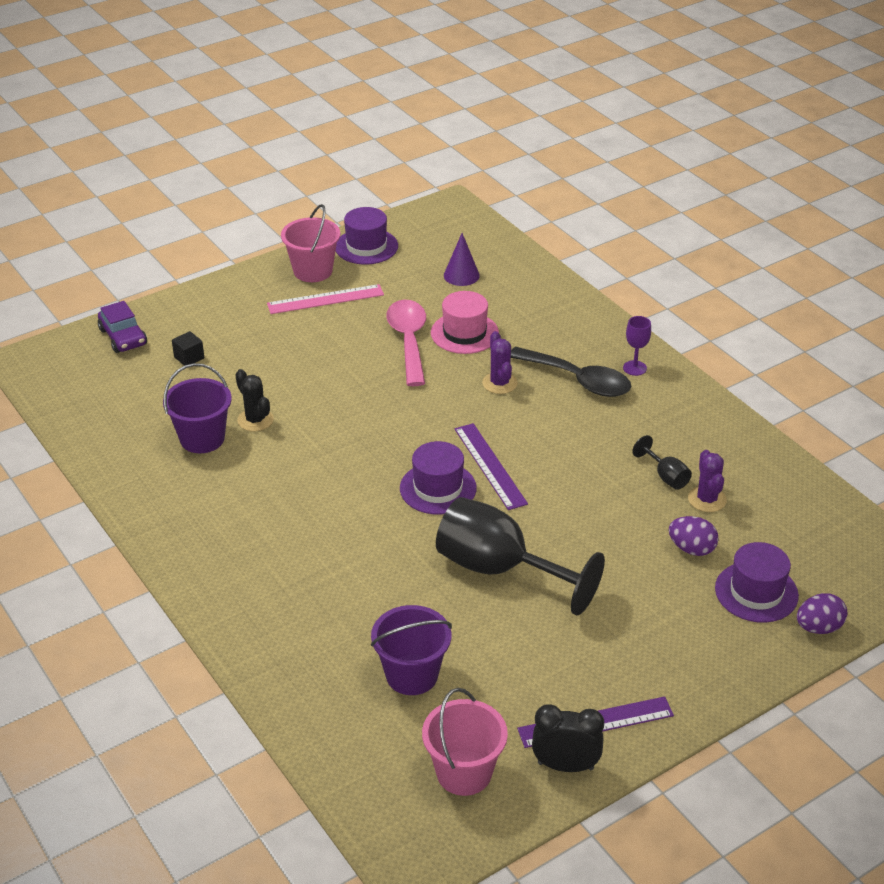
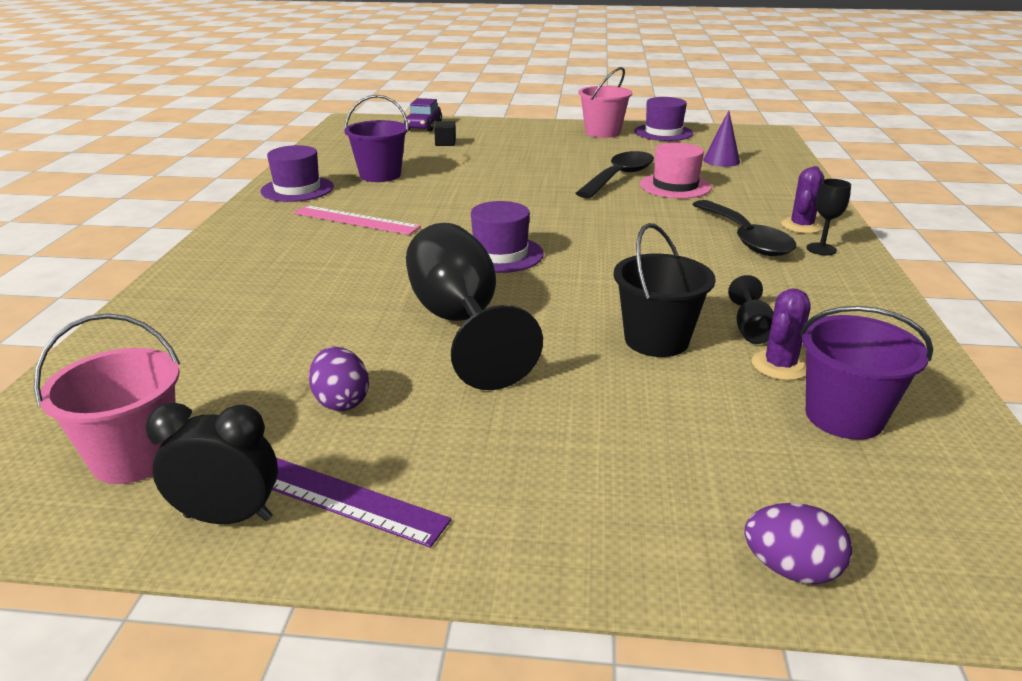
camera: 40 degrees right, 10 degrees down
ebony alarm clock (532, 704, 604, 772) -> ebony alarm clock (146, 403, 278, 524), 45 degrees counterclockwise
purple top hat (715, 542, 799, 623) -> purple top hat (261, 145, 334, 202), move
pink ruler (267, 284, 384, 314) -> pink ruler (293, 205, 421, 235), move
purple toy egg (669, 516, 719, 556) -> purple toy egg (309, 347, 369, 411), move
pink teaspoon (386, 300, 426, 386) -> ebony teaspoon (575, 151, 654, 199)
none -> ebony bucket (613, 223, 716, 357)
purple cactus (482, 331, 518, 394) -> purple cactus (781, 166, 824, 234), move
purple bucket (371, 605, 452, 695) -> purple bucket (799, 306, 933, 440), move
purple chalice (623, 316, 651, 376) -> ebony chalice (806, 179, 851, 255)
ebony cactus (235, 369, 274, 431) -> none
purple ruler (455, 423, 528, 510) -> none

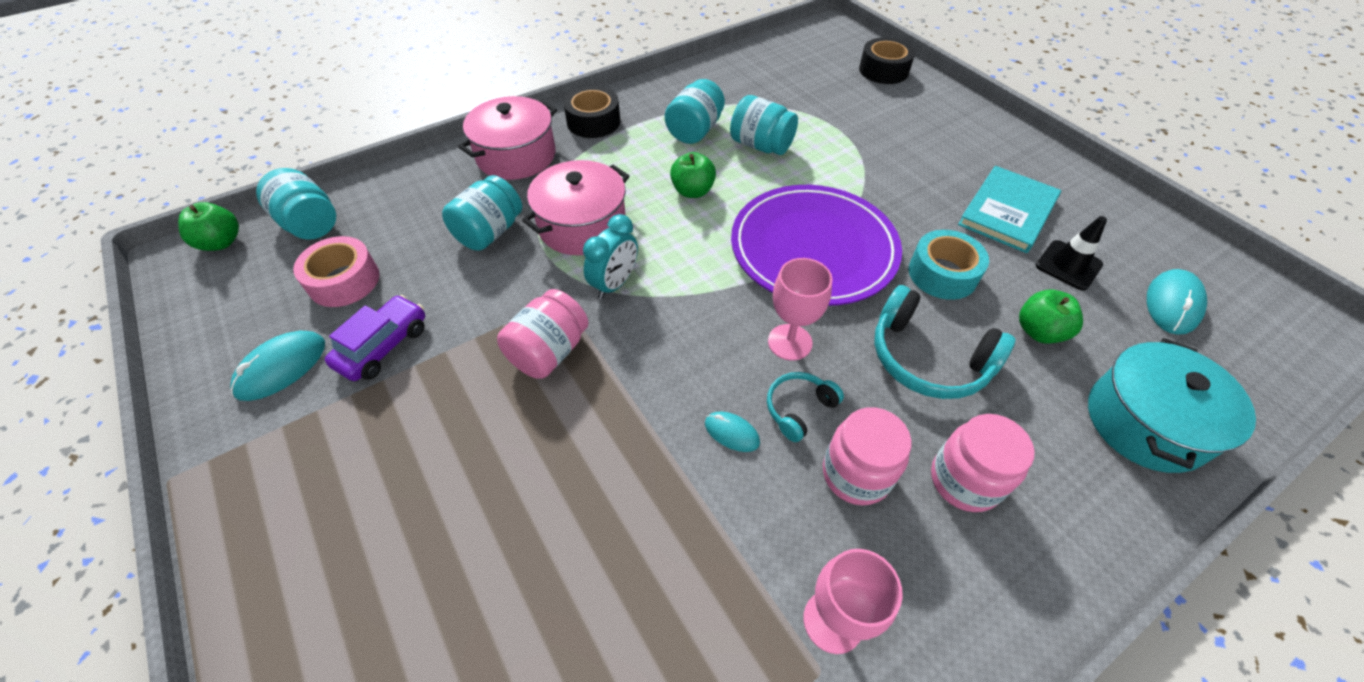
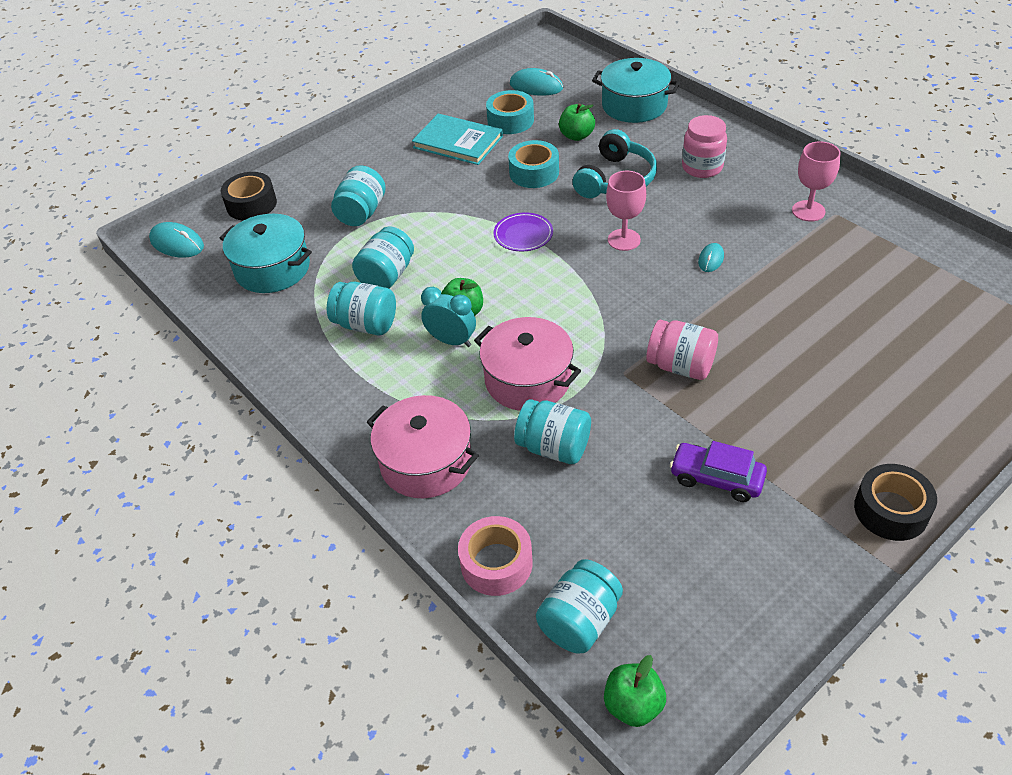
camera: 95 degrees left, 5 degrees down
aqua mouse (230, 331, 325, 401) -> aqua mouse (149, 222, 204, 258), move
none -> aqua stockpot (220, 214, 312, 293)
none -> aqua preserve jar (331, 165, 386, 226)
aqua alarm clock (583, 214, 638, 299) -> aqua alarm clock (421, 287, 476, 347), move
pink roll of tape (293, 236, 380, 307) -> pink roll of tape (458, 516, 533, 596), move
ebony road cone (1036, 216, 1107, 291) -> aqua roll of tape (486, 90, 534, 134)
purple plate (731, 185, 902, 306) -> purple plate (494, 212, 553, 251), x0.44
ebony roll of tape (563, 86, 620, 138) -> ebony roll of tape (854, 464, 937, 541), move
aqua headphones (767, 372, 844, 442) -> none
pink preserve jar (823, 407, 912, 506) -> none

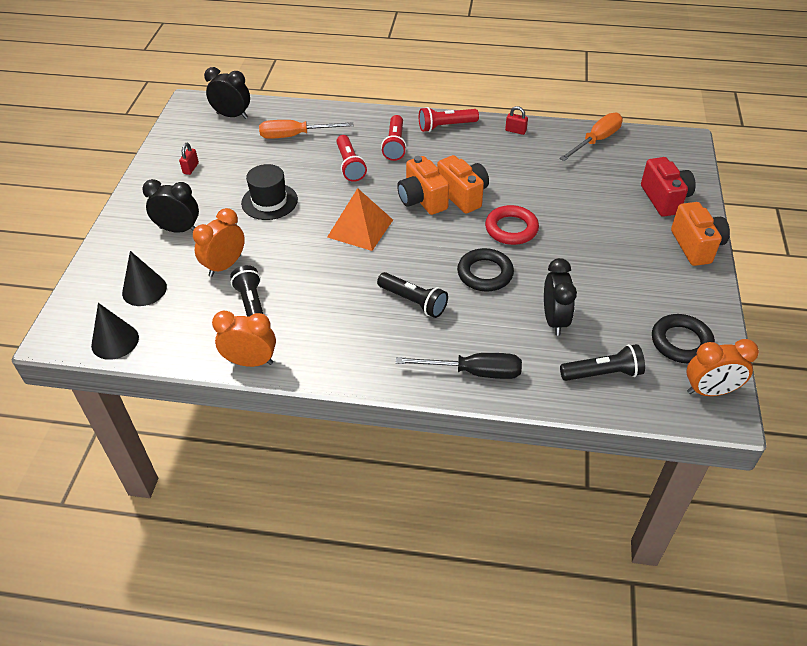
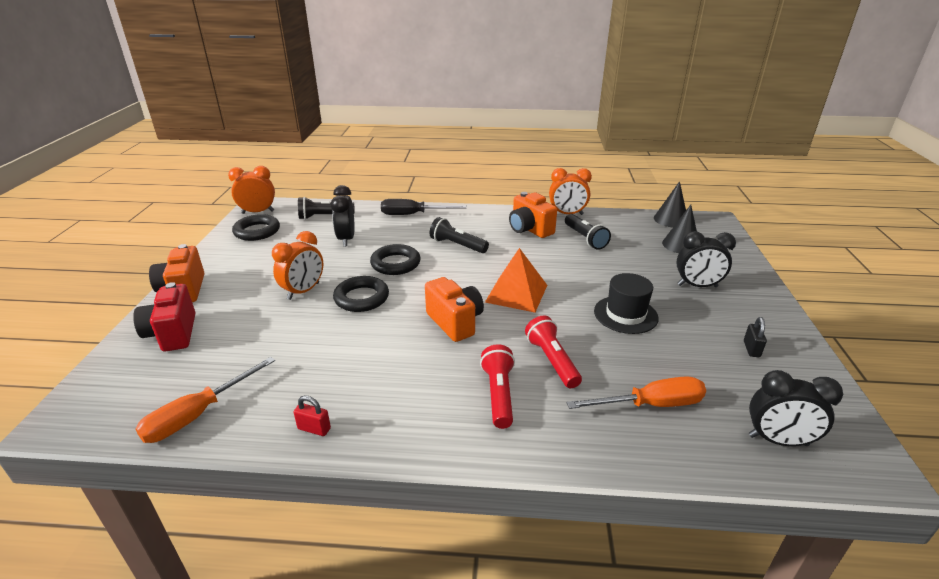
camera: 175 degrees right, 15 degrees down
orange alarm clock (193, 208, 245, 277) -> orange alarm clock (272, 231, 323, 300), move
crimson hoop (485, 205, 539, 245) -> ebony hoop (333, 276, 389, 312)
orange camera (437, 155, 489, 213) -> orange camera (509, 192, 557, 238), move
crimson lock (179, 143, 199, 175) -> ebony lock (744, 317, 767, 357)
crimson torch (419, 107, 479, 132) -> none

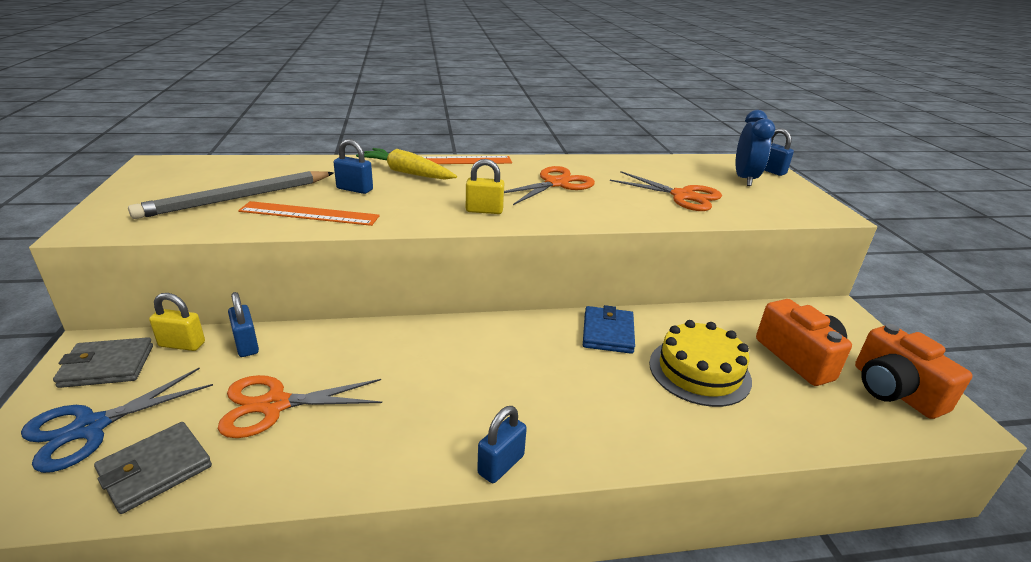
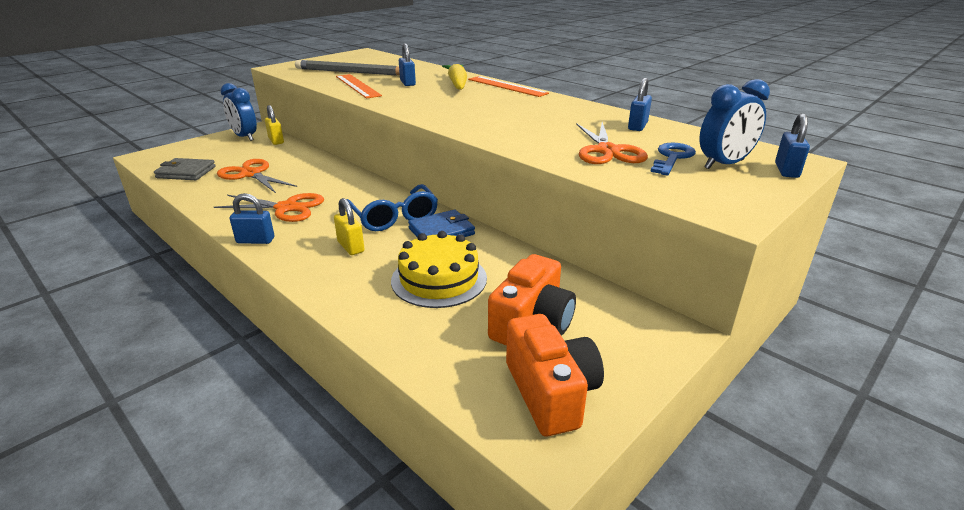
camera: 55 degrees right, 0 degrees up
orange pair of scissors (504, 166, 595, 205) -> orange pair of scissors (214, 193, 324, 222), move
ash-grey card wallet (53, 337, 153, 388) -> cobalt alarm clock (221, 83, 257, 141)
golden lock (466, 159, 504, 214) -> golden lock (334, 198, 365, 255), move
none -> cobalt eyeglasses (346, 184, 438, 231)
orange camera (855, 324, 973, 419) -> orange camera (506, 314, 604, 436), 135 degrees clockwise
cobalt lock (228, 292, 259, 357) -> cobalt lock (628, 78, 652, 131), move
none -> cobalt key (650, 143, 696, 176)
cobalt pair of scissors (21, 368, 213, 473) -> none

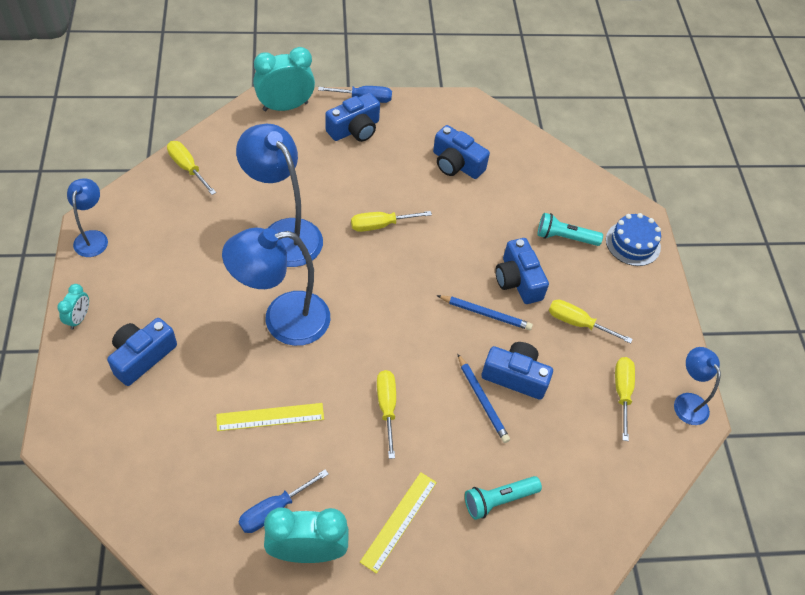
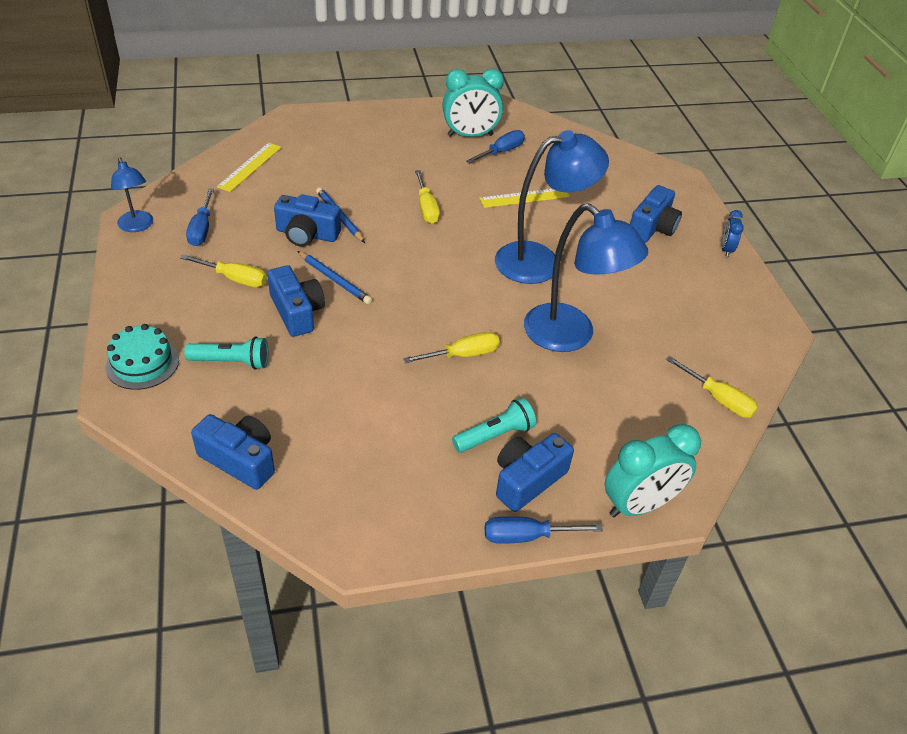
camera: 175 degrees right, 10 degrees down
cobalt gateau (606, 213, 661, 266) -> aqua gateau (106, 324, 179, 390)
golden screwdriver (615, 357, 635, 441) -> cobalt screwdriver (186, 189, 214, 246)
cobalt camera (433, 125, 490, 179) -> cobalt camera (191, 414, 275, 490), move
golden ruler (360, 472, 437, 574) -> golden ruler (217, 143, 282, 192), move
cobalt wooden pencil (437, 295, 533, 330) -> cobalt wooden pencil (298, 251, 372, 304), 150 degrees counterclockwise
aqua torch (465, 476, 542, 520) -> aqua torch (452, 398, 536, 453), move
aqua alarm clock (57, 284, 89, 329) -> cobalt alarm clock (721, 210, 744, 257)
cobalt desk lamp (67, 178, 108, 257) -> none

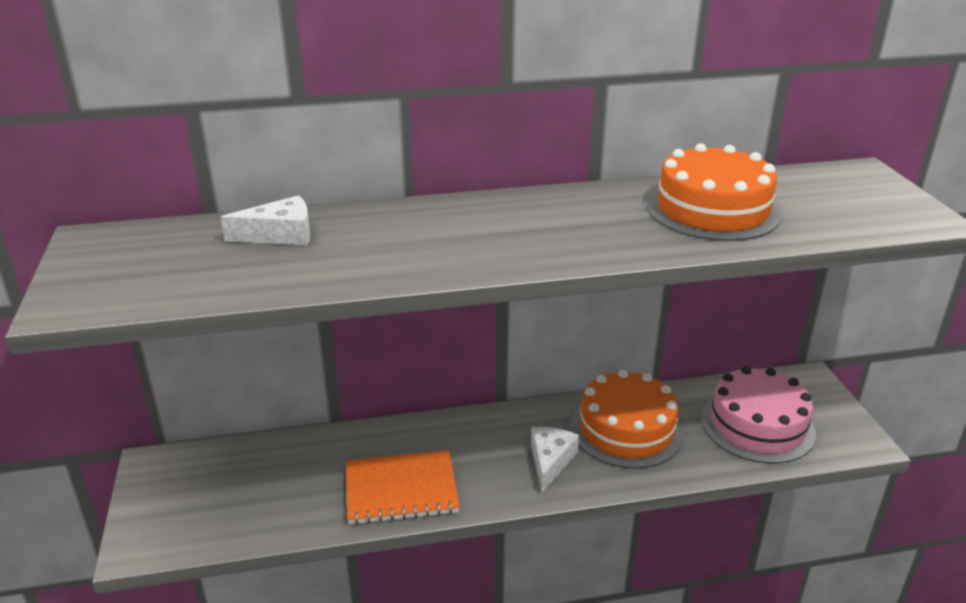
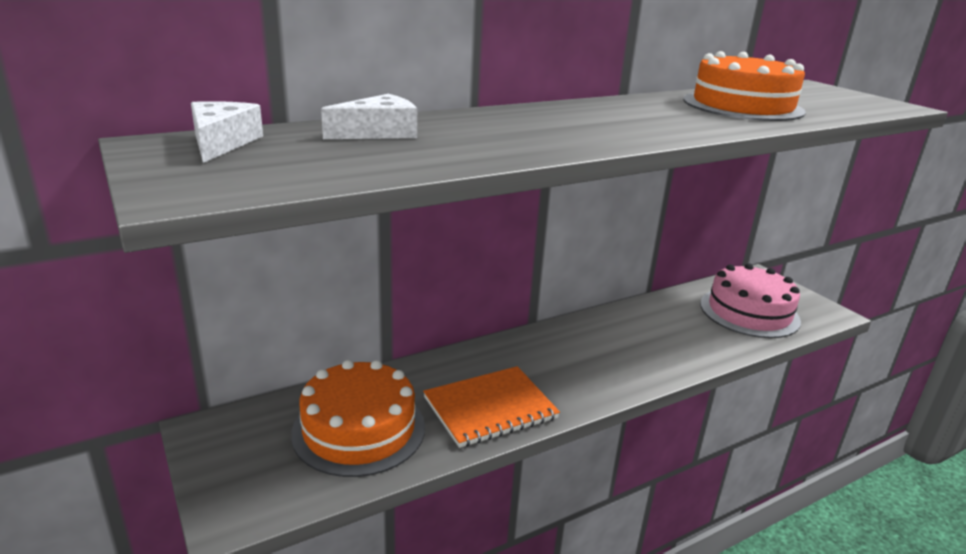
camera: 20 degrees left, 5 degrees down
pure white piece of cheese (531, 427, 579, 492) -> pure white piece of cheese (191, 101, 263, 163), move
orange gateau (571, 370, 684, 469) -> orange gateau (291, 360, 425, 477), move

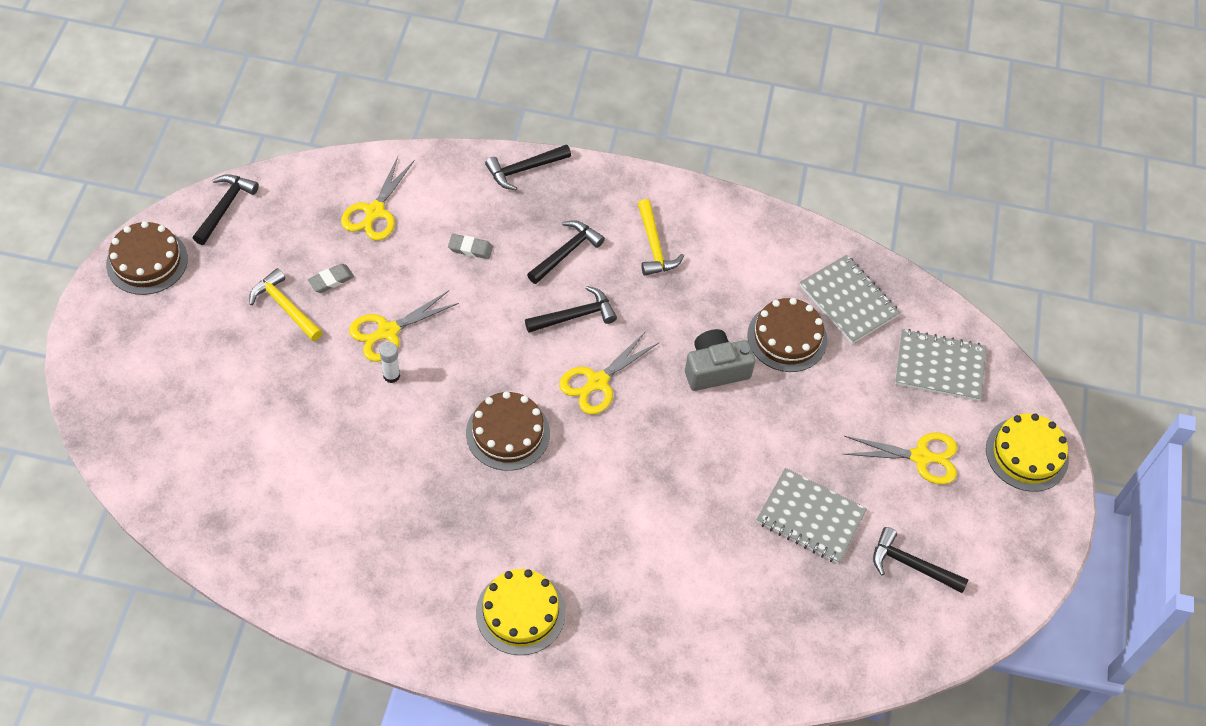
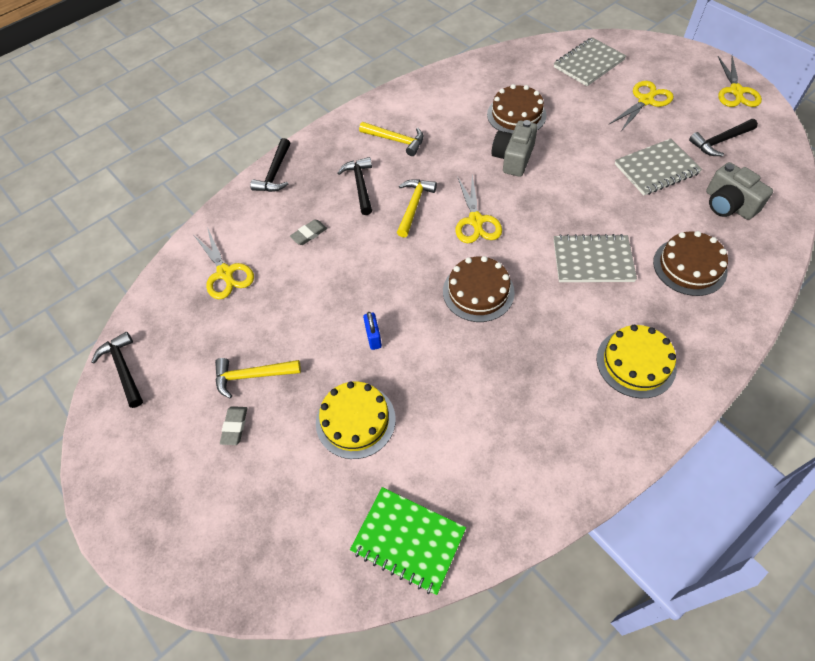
camera: 45 degrees left, 0 degrees up
ash-grey eraser (308, 264, 354, 293) -> ash-grey eraser (220, 406, 247, 445), move
golden gateau (986, 414, 1069, 492) -> golden gateau (316, 381, 396, 459), move
none -> leaf-green notepad (350, 487, 466, 595)
pure white glue (380, 342, 400, 383) -> cobalt lock (363, 312, 382, 350)
ebony hammer (525, 286, 617, 333) -> golden hammer (397, 179, 437, 238)
ash-grey notepad (800, 255, 900, 344) -> ash-grey notepad (554, 234, 637, 282), move
russet gateau (106, 221, 188, 295) -> russet gateau (653, 231, 728, 296), move
none -> ash-grey camera (706, 162, 773, 220)
golden pair of scissors (349, 291, 459, 362) -> golden pair of scissors (718, 56, 762, 107), move

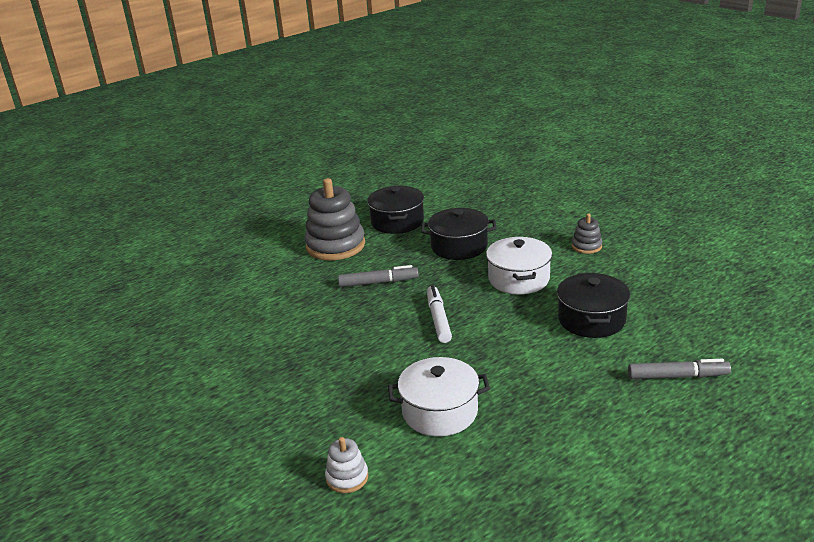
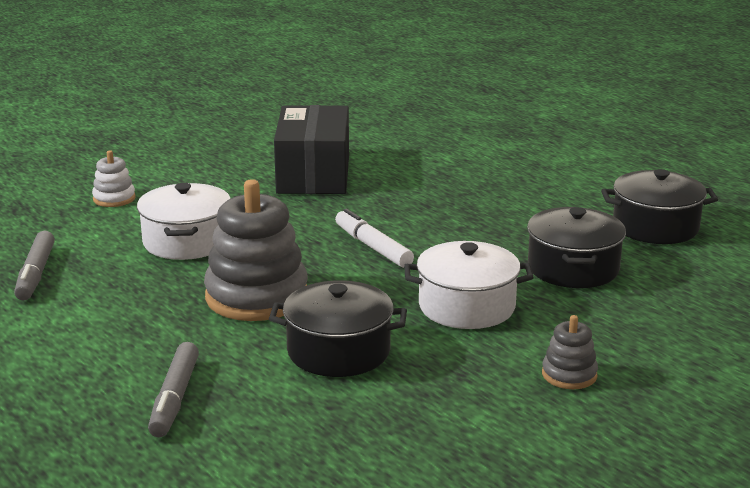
camera: 90 degrees right, 5 degrees down
ash-grey marker (338, 265, 419, 287) -> ash-grey marker (14, 231, 55, 301), move
ash-grey stacking toy (304, 178, 365, 260) -> ash-grey stacking toy (204, 179, 308, 321), move
none -> ebony box (274, 105, 349, 194)
pure white marker (427, 285, 452, 343) -> pure white marker (335, 209, 414, 268), 120 degrees counterclockwise

